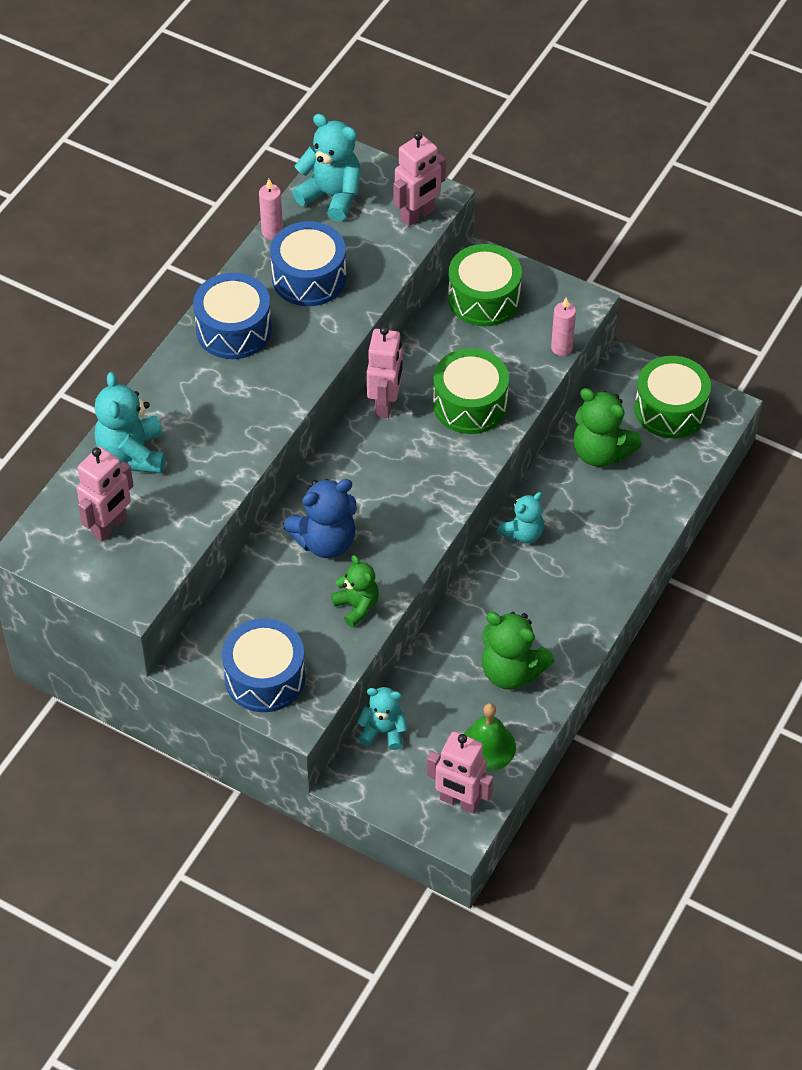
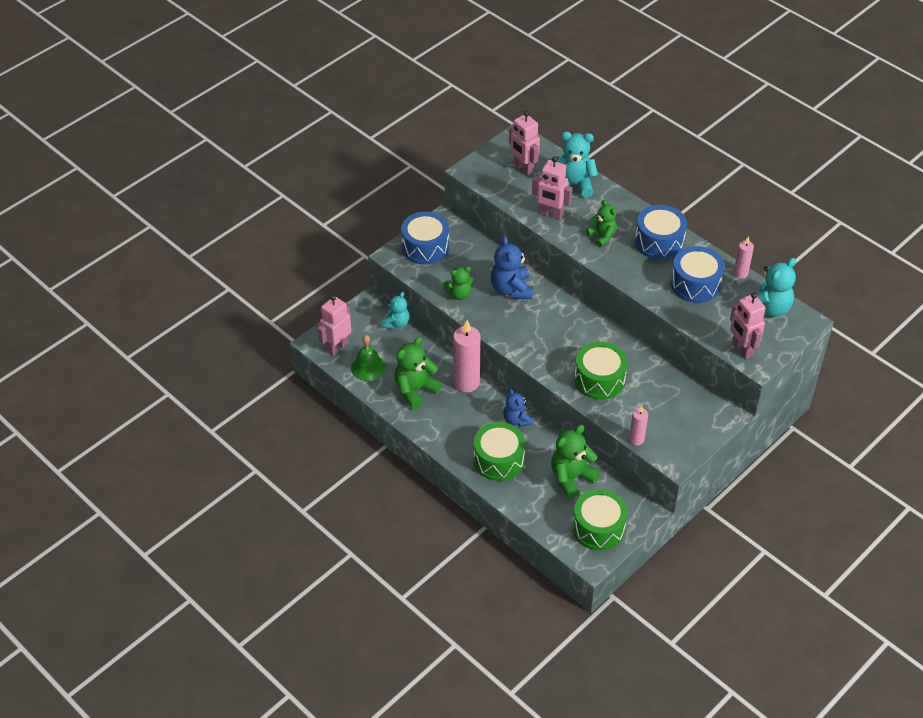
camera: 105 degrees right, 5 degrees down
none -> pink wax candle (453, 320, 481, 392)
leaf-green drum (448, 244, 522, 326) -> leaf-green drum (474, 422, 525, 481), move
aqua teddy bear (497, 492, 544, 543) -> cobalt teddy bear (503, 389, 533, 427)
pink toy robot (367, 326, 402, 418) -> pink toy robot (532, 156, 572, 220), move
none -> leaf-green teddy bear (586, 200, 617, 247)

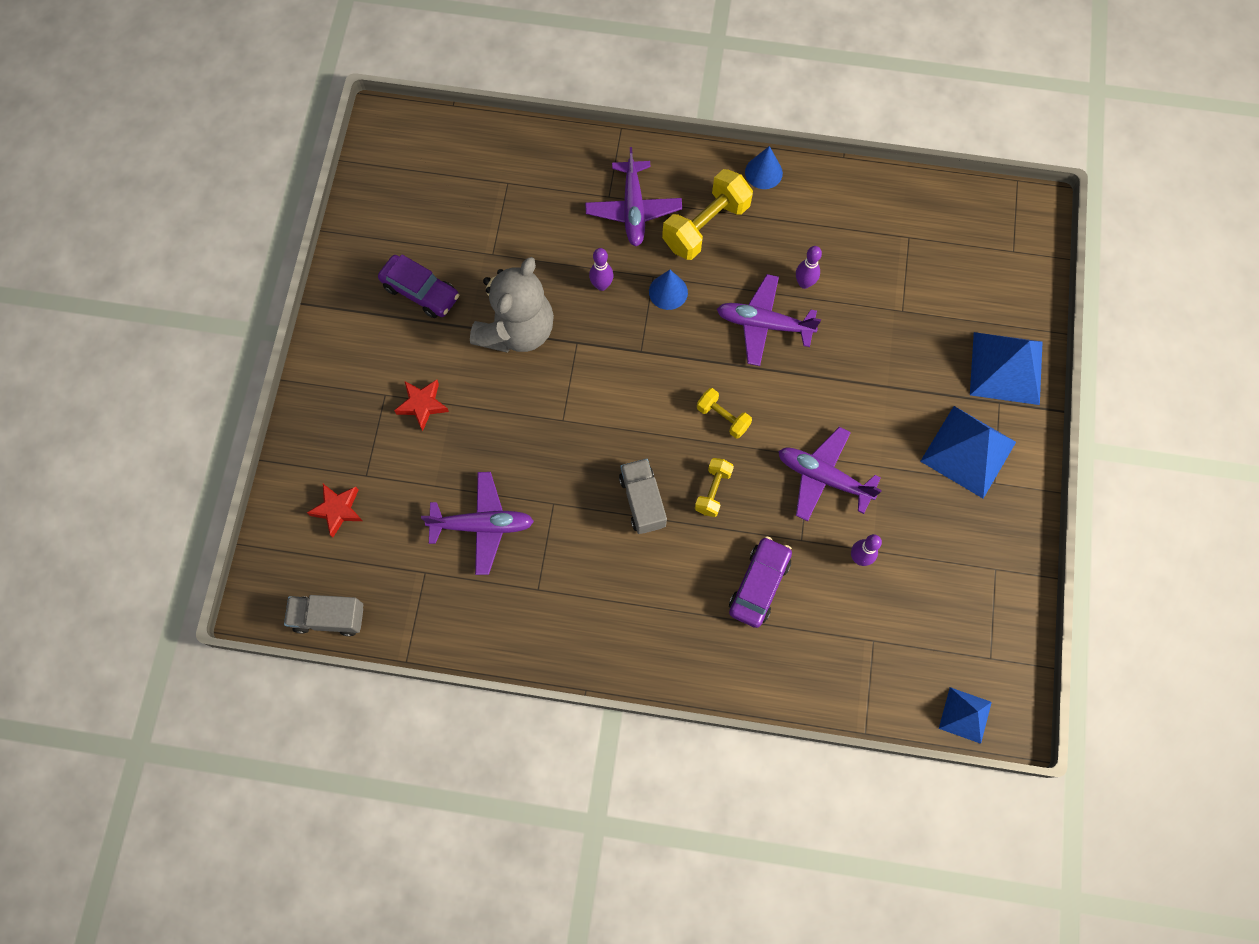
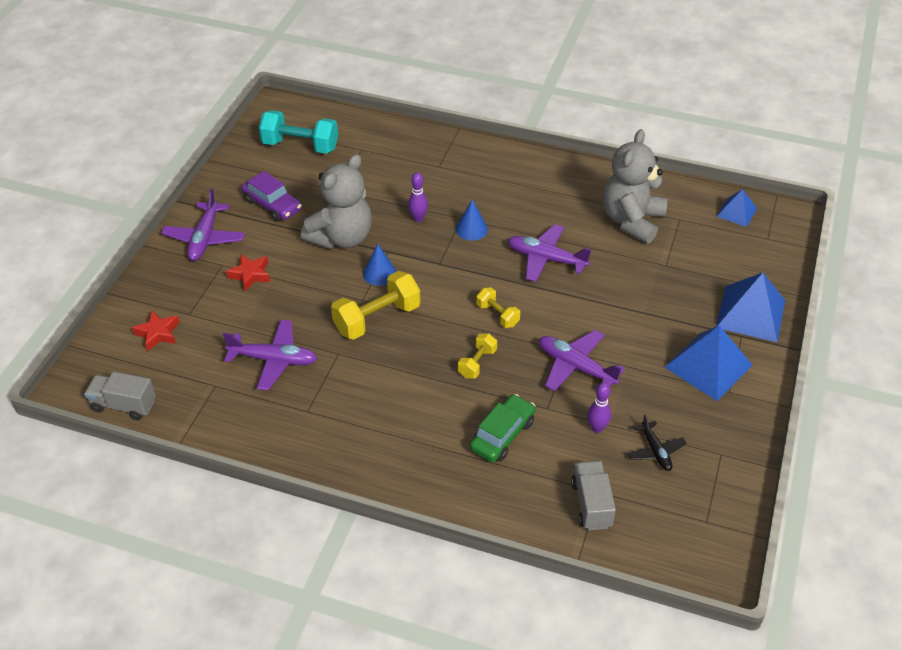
camera: 10 degrees right, 25 degrees down
purple toy plane (585, 147, 682, 247) -> purple toy plane (161, 189, 245, 261), move
none -> aqua hand weight (259, 110, 338, 154)
golden hand weight (662, 169, 753, 260) -> golden hand weight (331, 271, 421, 340), move
cobalt solid cone (745, 146, 783, 189) -> cobalt solid cone (363, 244, 396, 286), move
purple toy car (729, 536, 792, 628) -> leaf-green toy car (470, 394, 536, 462)
ash-grey toy truck (619, 459, 667, 534) -> ash-grey toy truck (571, 461, 616, 530), move
none -> ash-grey teddy bear (603, 129, 668, 244)
none -> ebony toy plane (628, 414, 686, 471)
cobalt pyramid shape (939, 687, 992, 744) -> cobalt pyramid shape (717, 189, 757, 227), move
purple skittle (796, 246, 822, 289) -> none

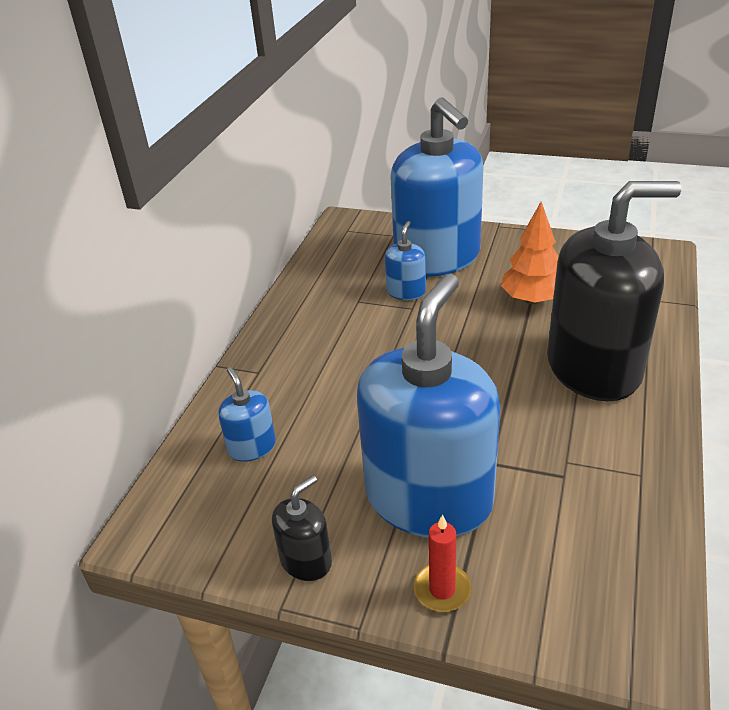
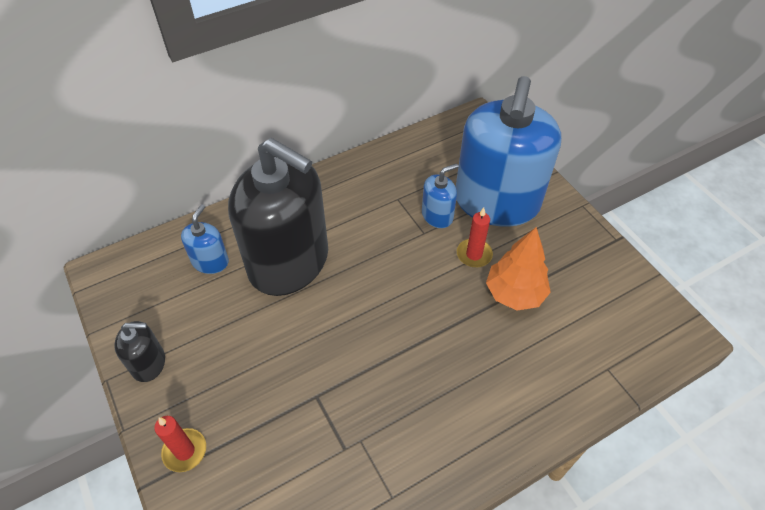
camera: 40 degrees right, 15 degrees up
ebony soap dispenser (547, 181, 681, 401) -> ebony soap dispenser (228, 138, 328, 296), move
none -> crimson wax candle (457, 207, 493, 267)
cobalt soap dispenser (357, 273, 501, 538) -> none

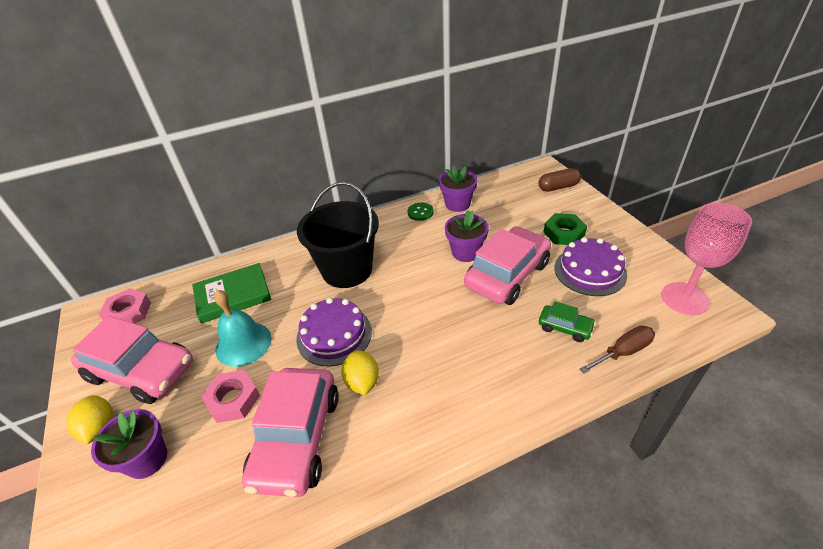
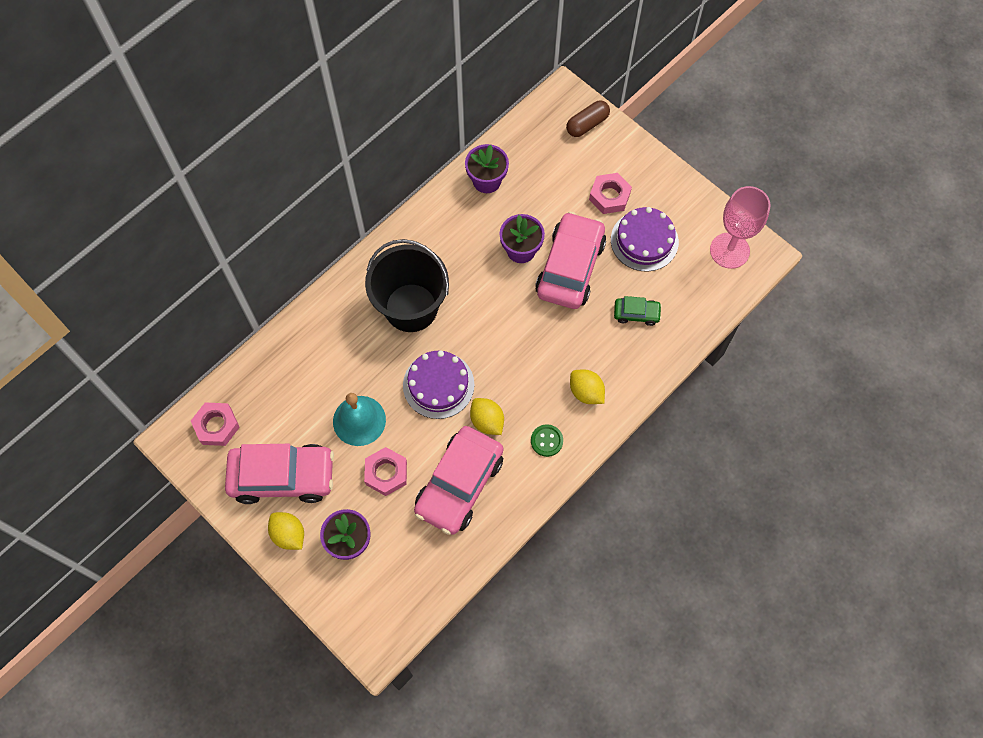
camera: 25 degrees left, 25 degrees up
pink toy car (242, 368, 339, 497) -> pink toy car (414, 426, 503, 535), 45 degrees clockwise
leaf-green shirt button (408, 203, 434, 221) -> leaf-green shirt button (531, 424, 563, 457), move
none -> golden citrus fruit (570, 370, 605, 404)
leaf-green hex nut (544, 213, 587, 245) -> pink hex nut (589, 173, 632, 214)
leaf-green book (192, 263, 271, 324) -> none
russet screwdriver (580, 326, 655, 373) -> none

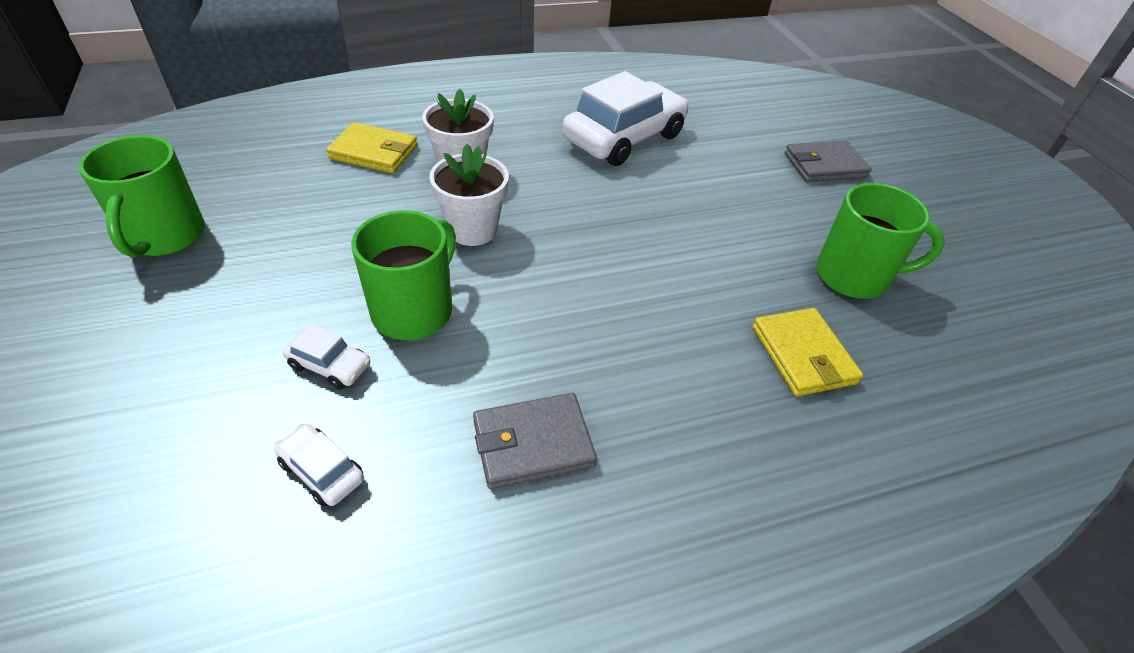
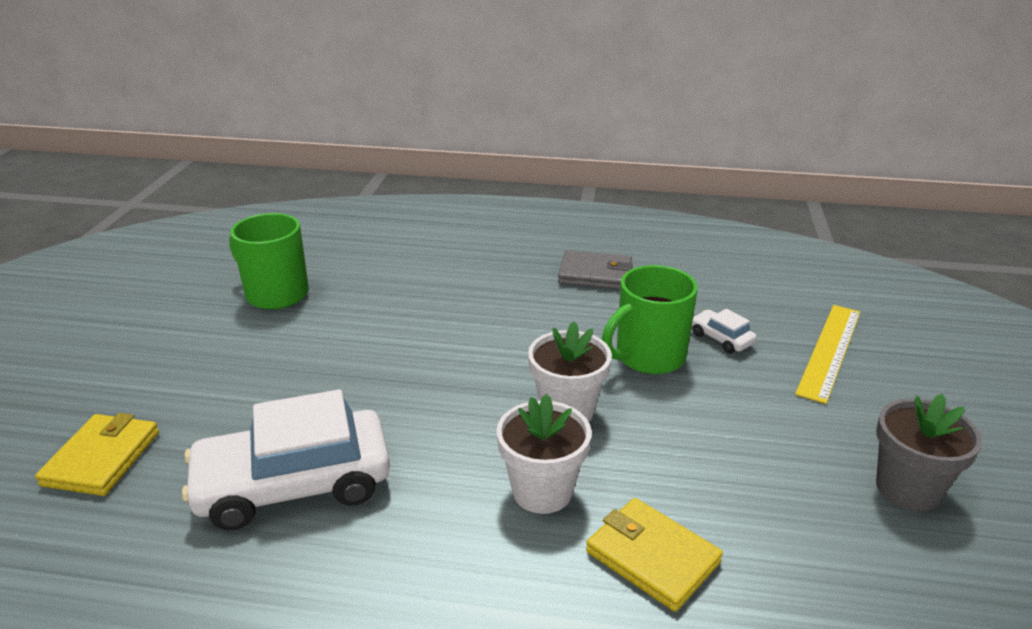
camera: 150 degrees left, 15 degrees down
golden card wallet (752, 308, 863, 396) -> golden card wallet (35, 413, 159, 496), move
none -> golden ruler (795, 305, 860, 404)
leaf-green coffee mug (79, 135, 205, 257) -> ash-grey flower pot (876, 394, 982, 511)
pure white toy car (274, 423, 364, 507) -> none
ash-grey card wallet (785, 141, 872, 182) -> none

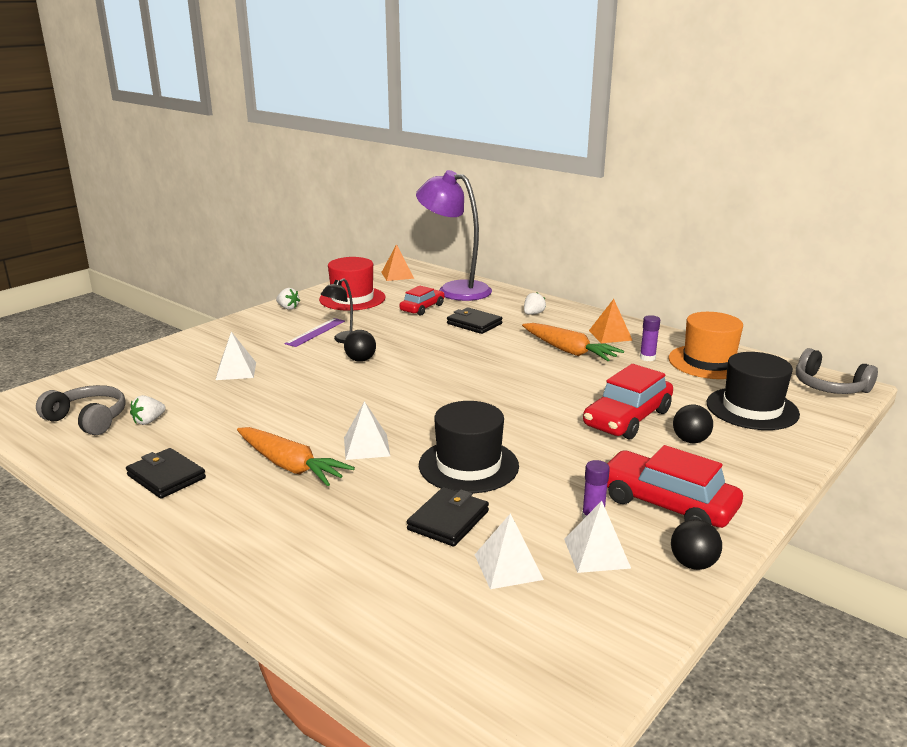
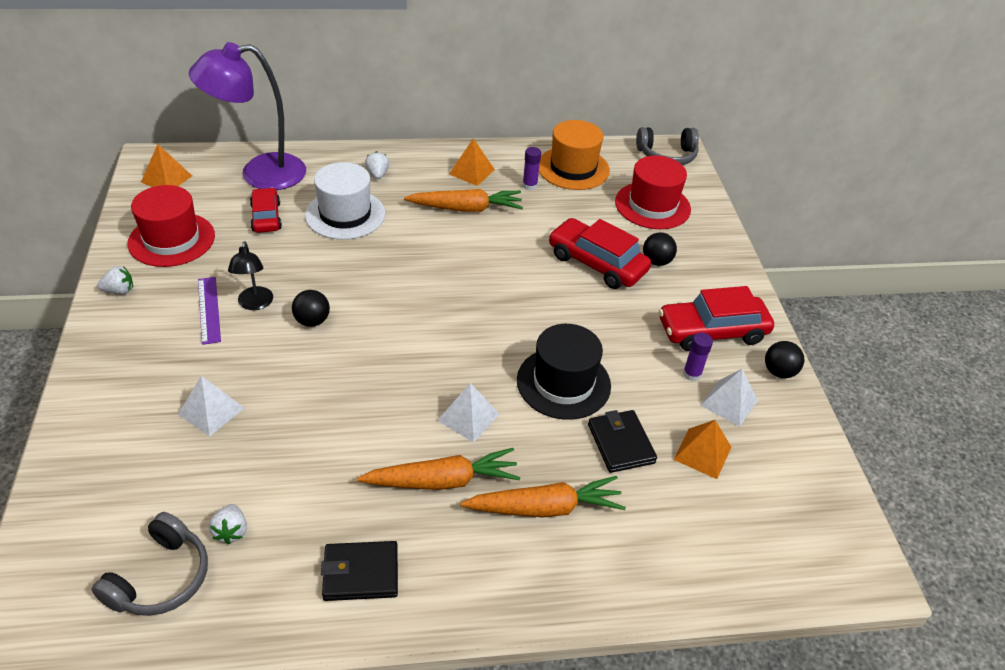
camera: 50 degrees left, 20 degrees up
ash-grey headphones (36, 385, 126, 435) -> ash-grey headphones (92, 512, 208, 616), 135 degrees clockwise
ebony card wallet (447, 307, 503, 334) -> pure white top hat (305, 162, 385, 240)
none -> orange root vegetable (460, 476, 626, 518)
crimson toy car (583, 364, 673, 439) -> crimson toy car (549, 218, 651, 289), 135 degrees clockwise
ebony top hat (707, 352, 800, 430) -> crimson top hat (615, 156, 691, 229)
pure white pyramid shape (475, 513, 544, 589) -> orange pyramid shape (673, 420, 731, 479)

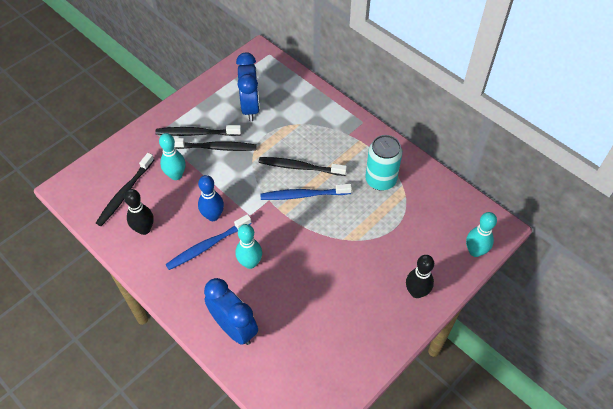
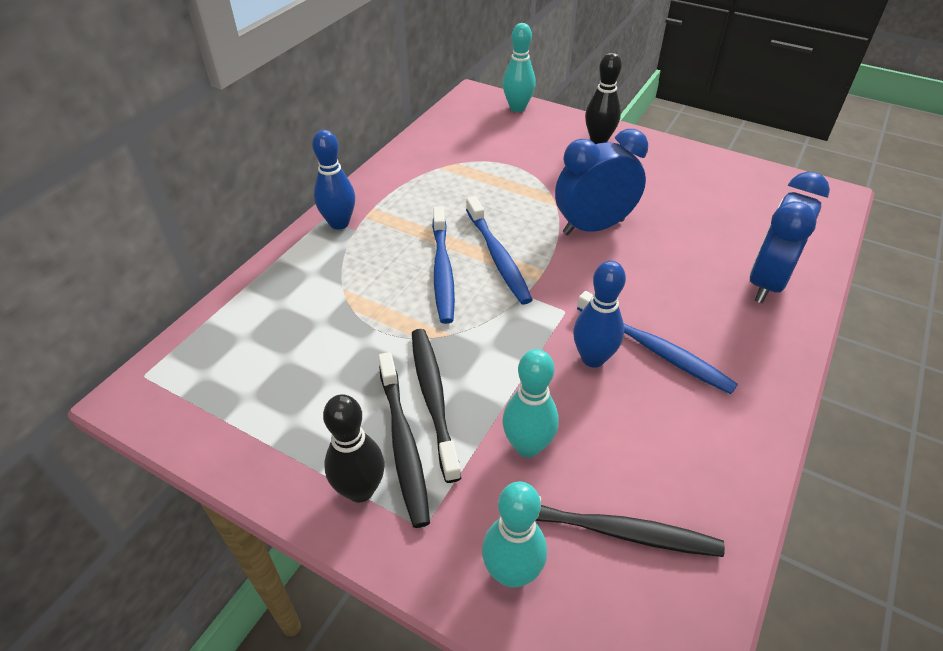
camera: 105 degrees left, 10 degrees down
none -> cobalt skittle (312, 130, 355, 230)
ebony skittle (124, 189, 154, 235) -> ebony skittle (323, 394, 385, 503), move
ebony dental brush (259, 157, 347, 176) -> cobalt dental brush (432, 206, 455, 324)
aqua skittle (236, 224, 262, 269) -> aqua skittle (482, 482, 547, 588), move
cobalt alarm clock (236, 53, 260, 121) -> cobalt alarm clock (555, 129, 648, 235), move
aqua soda can (365, 135, 402, 191) -> none

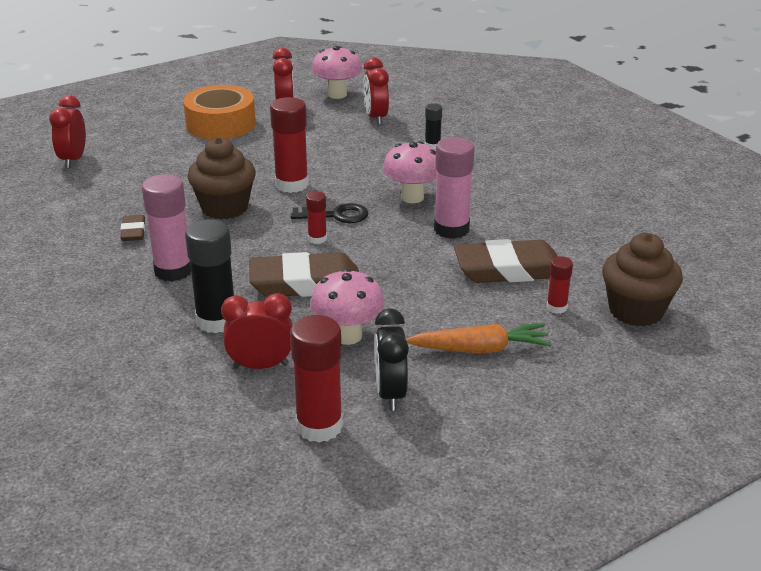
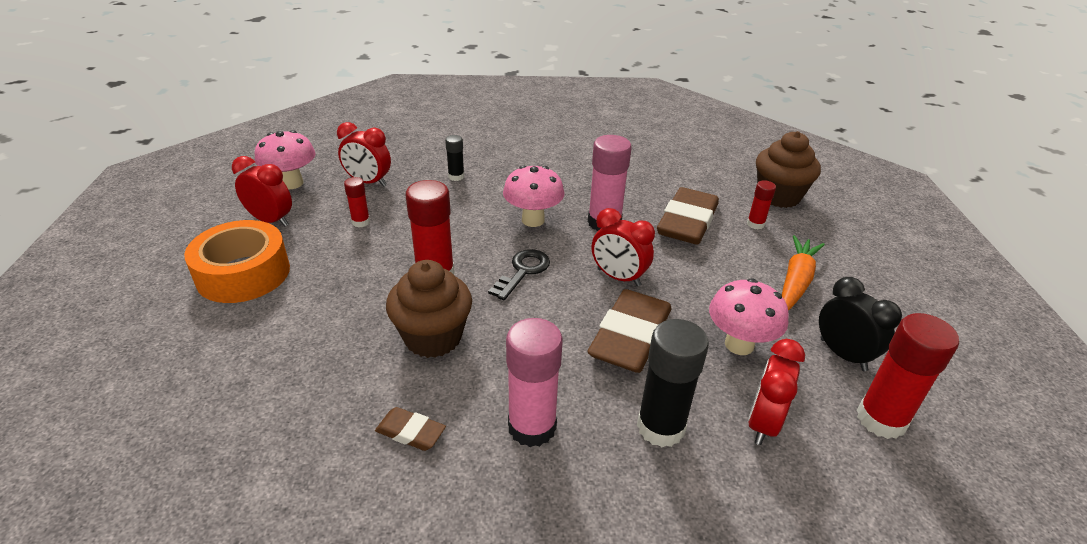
camera: 60 degrees left, 5 degrees up
crimson glue (306, 191, 327, 244) -> crimson glue (344, 177, 370, 227), move
crimson alarm clock (49, 95, 86, 168) -> crimson alarm clock (592, 208, 655, 286), move
ebony alarm clock (375, 308, 409, 411) -> ebony alarm clock (819, 277, 902, 371), 150 degrees counterclockwise

